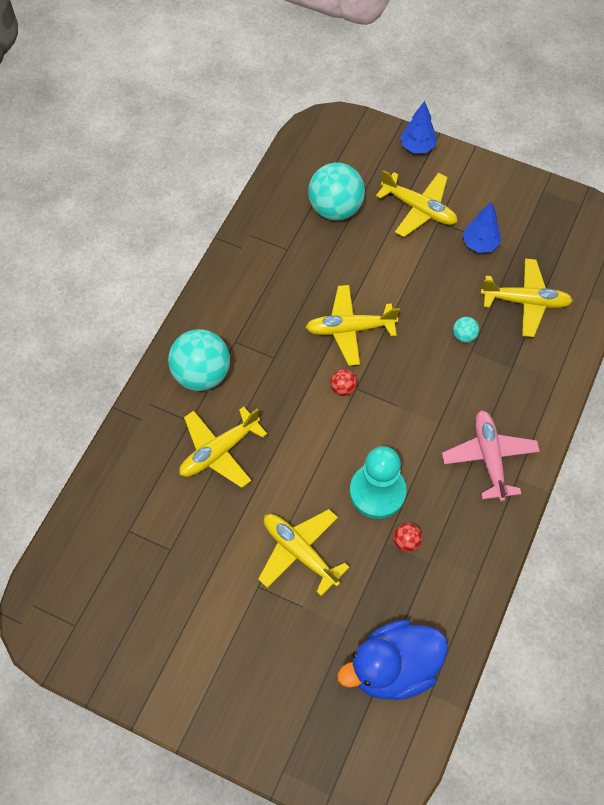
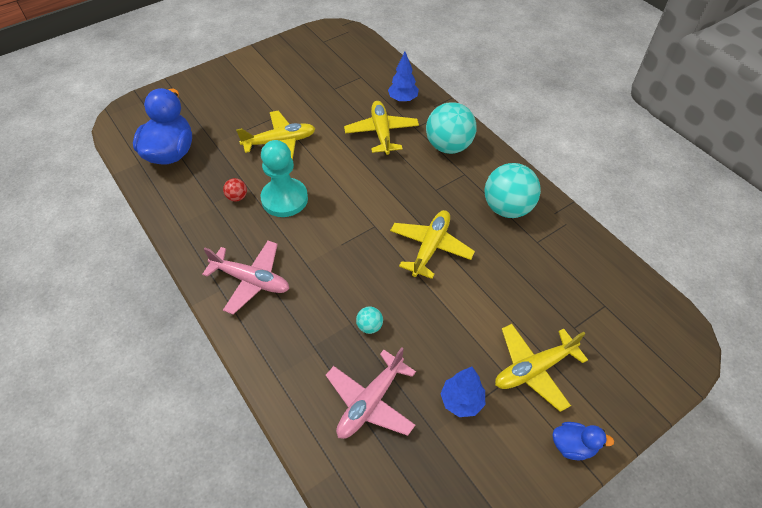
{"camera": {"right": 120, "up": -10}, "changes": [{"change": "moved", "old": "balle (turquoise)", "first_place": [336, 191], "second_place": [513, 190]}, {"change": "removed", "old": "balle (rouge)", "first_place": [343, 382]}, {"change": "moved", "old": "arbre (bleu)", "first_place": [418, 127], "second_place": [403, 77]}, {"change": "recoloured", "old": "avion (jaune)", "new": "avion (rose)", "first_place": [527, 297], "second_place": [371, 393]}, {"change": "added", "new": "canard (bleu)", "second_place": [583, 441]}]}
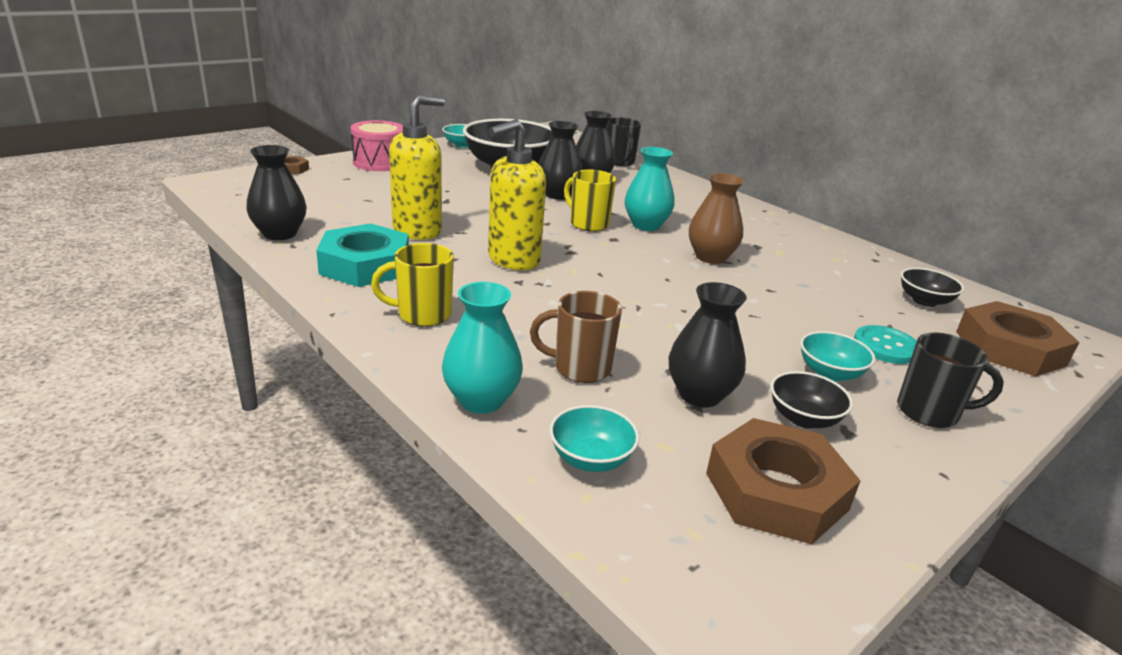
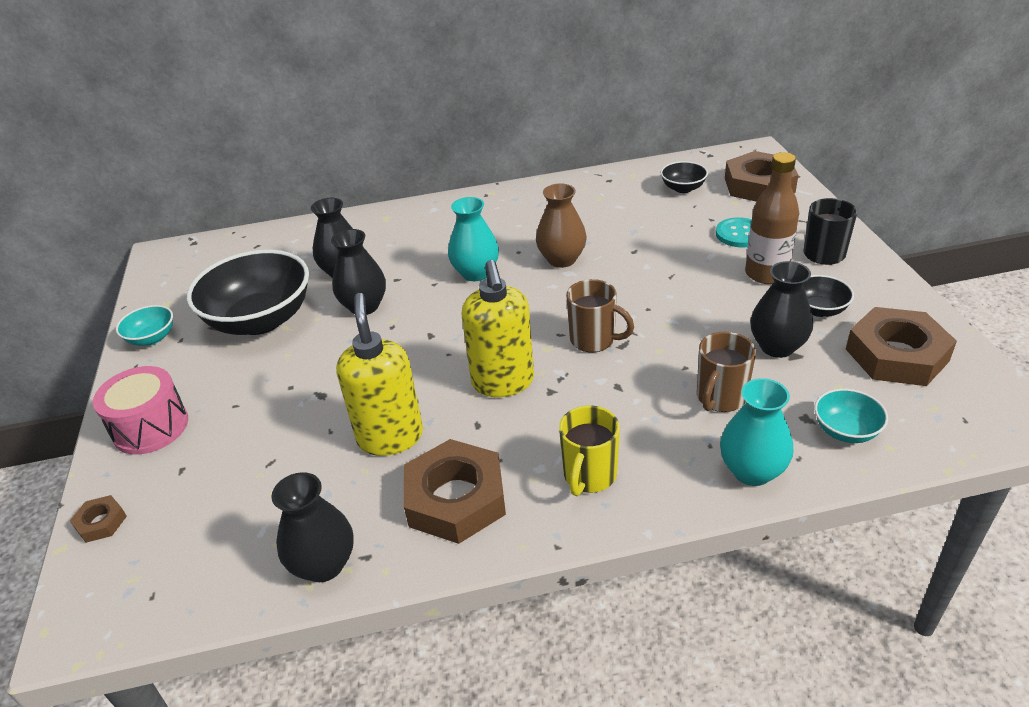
{"camera": {"right": -55, "up": 10}, "changes": [{"change": "recoloured", "old": "écrou (turquoise)", "new": "écrou (marron)", "first_place": [362, 255], "second_place": [455, 491]}, {"change": "removed", "old": "tasse (jaune)", "first_place": [590, 200]}, {"change": "removed", "old": "tasse (noir)", "first_place": [624, 141]}, {"change": "replaced", "old": "bol (turquoise)", "new": "bouteille (marron)", "first_place": [837, 356], "second_place": [772, 218]}, {"change": "added", "new": "tasse (marron)", "second_place": [600, 315]}]}
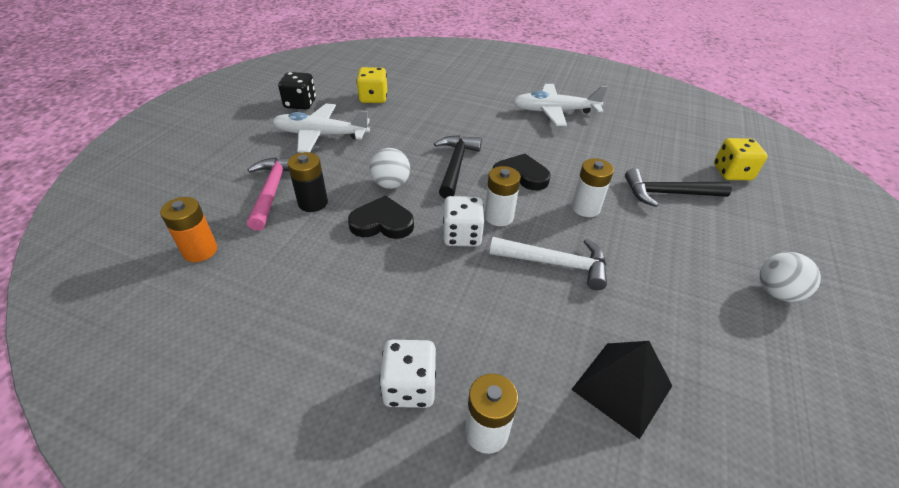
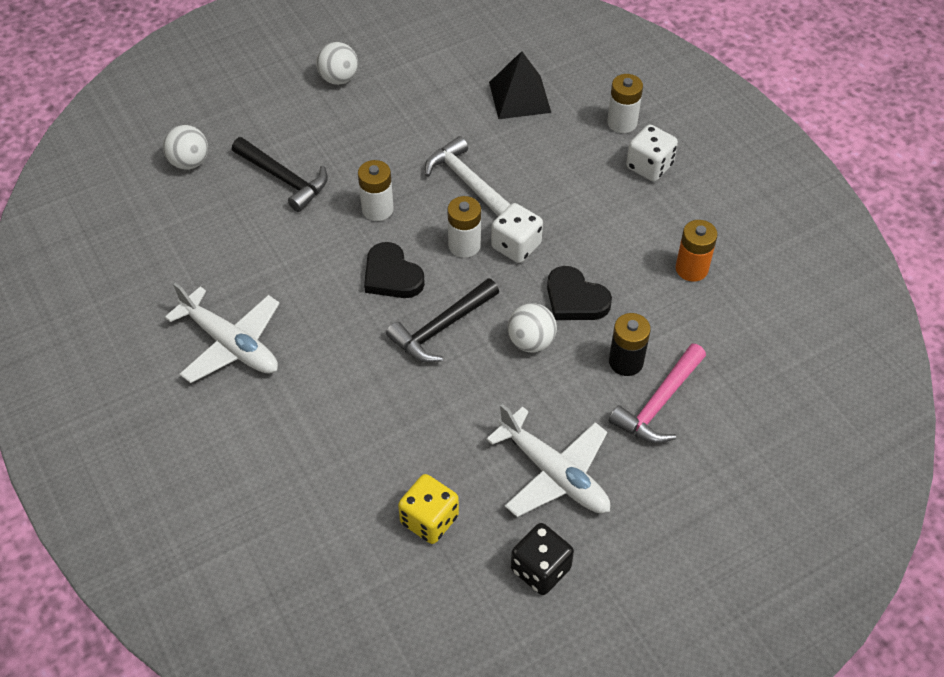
{"camera": {"right": -140, "up": 10}, "changes": [{"change": "moved", "old": "pile (orange)", "first_place": [188, 229], "second_place": [696, 251]}, {"change": "replaced", "old": "dé (jaune)", "new": "balle (blanc)", "first_place": [741, 159], "second_place": [185, 147]}]}
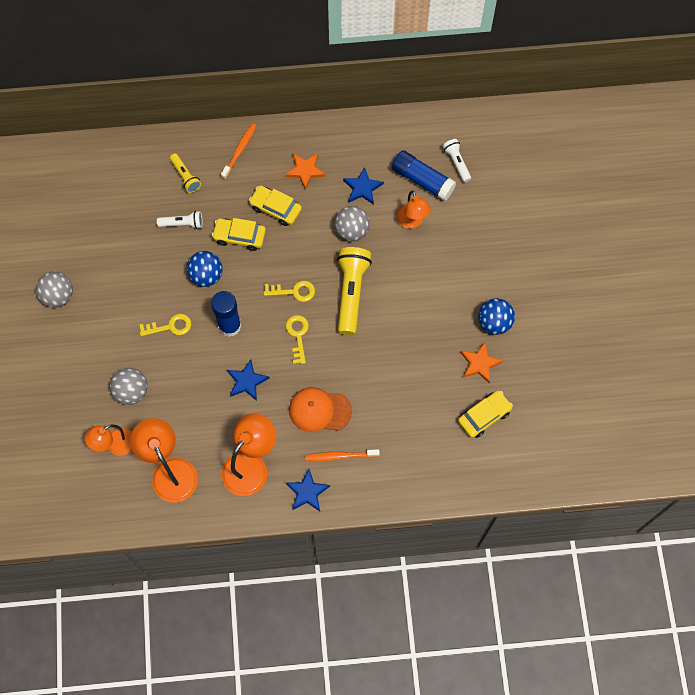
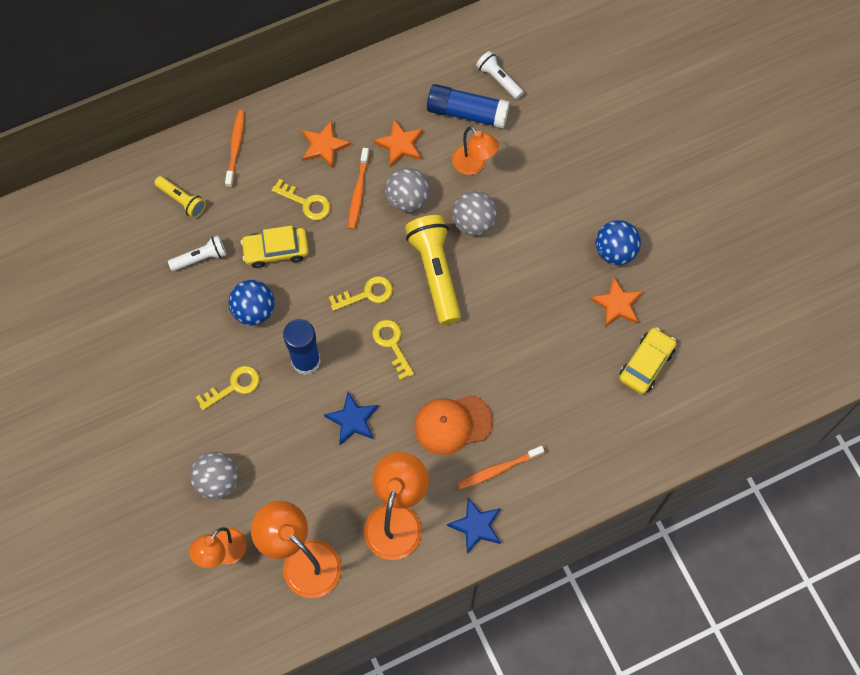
{"camera": {"right": -20, "up": 0}, "changes": [{"change": "moved", "old": "balle (gris)", "first_place": [54, 290], "second_place": [474, 213]}, {"change": "replaced", "old": "voiture (jaune)", "new": "clé (jaune)", "first_place": [275, 205], "second_place": [301, 199]}, {"change": "recoloured", "old": "étoile (bleu)", "new": "étoile (orange)", "first_place": [363, 186], "second_place": [398, 143]}, {"change": "added", "new": "brosse à dents (orange)", "second_place": [358, 188]}]}
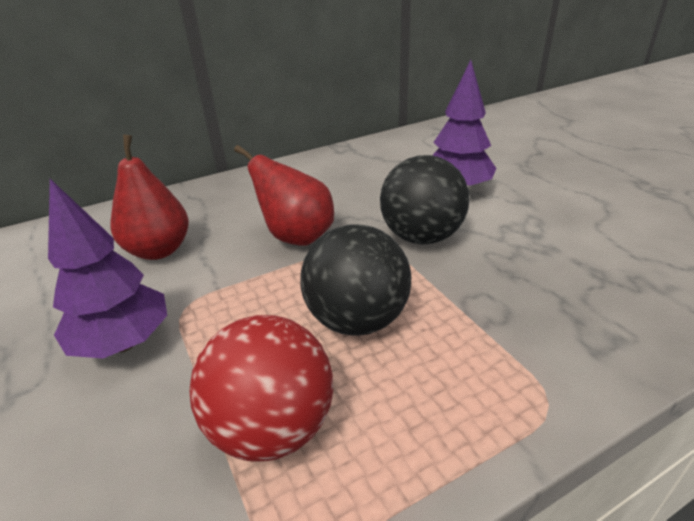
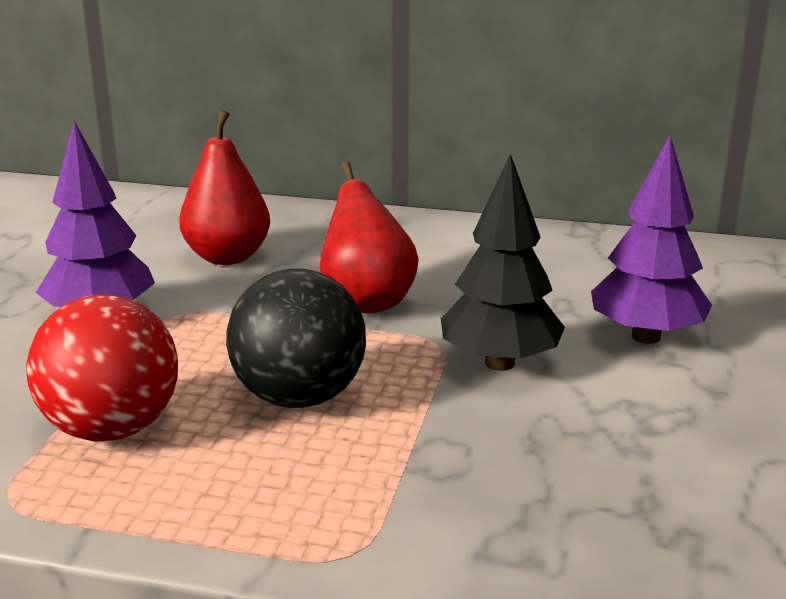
{"camera": {"right": 40, "up": -10}, "changes": [{"change": "replaced", "old": "balle (noir)", "new": "arbre (noir)", "first_place": [425, 200], "second_place": [503, 262]}]}
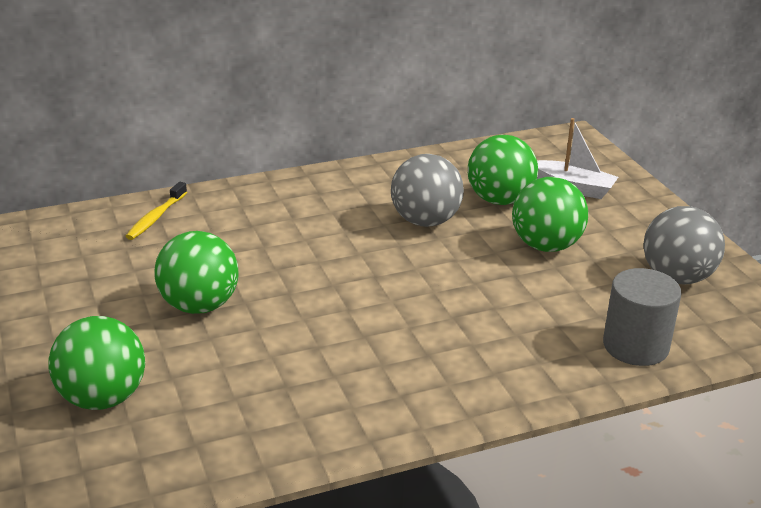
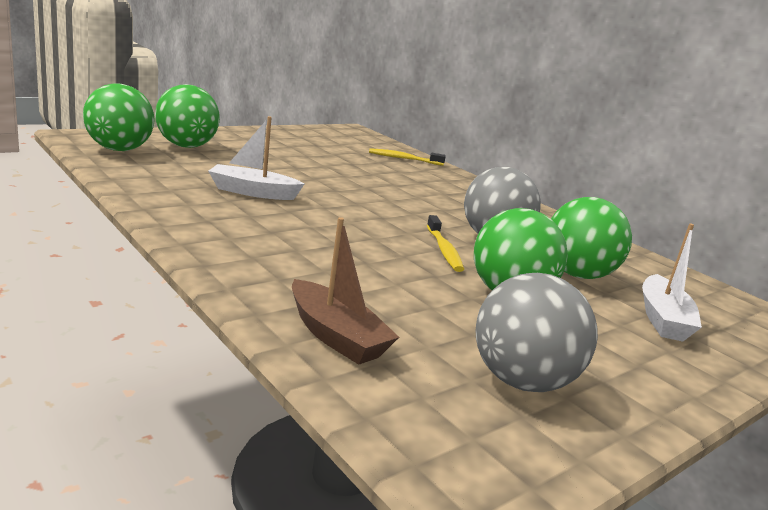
{"camera": {"right": 70, "up": -10}, "changes": [{"change": "moved", "old": "balle (vert)", "first_place": [196, 272], "second_place": [119, 117]}, {"change": "replaced", "old": "cylindre (gris)", "new": "bateau (marron)", "first_place": [642, 317], "second_place": [345, 291]}, {"change": "added", "new": "bateau (blanc)", "second_place": [256, 158]}, {"change": "added", "new": "brosse à dents (jaune)", "second_place": [445, 243]}]}
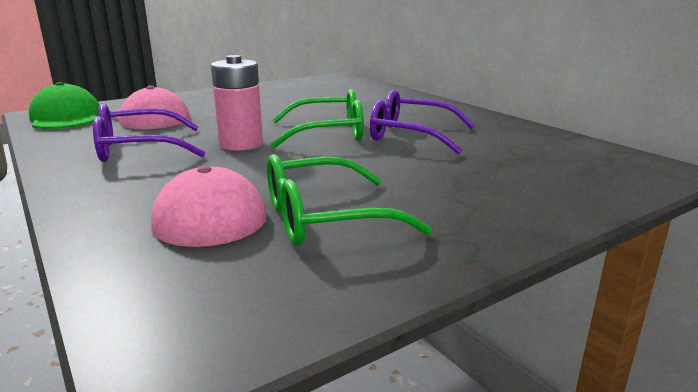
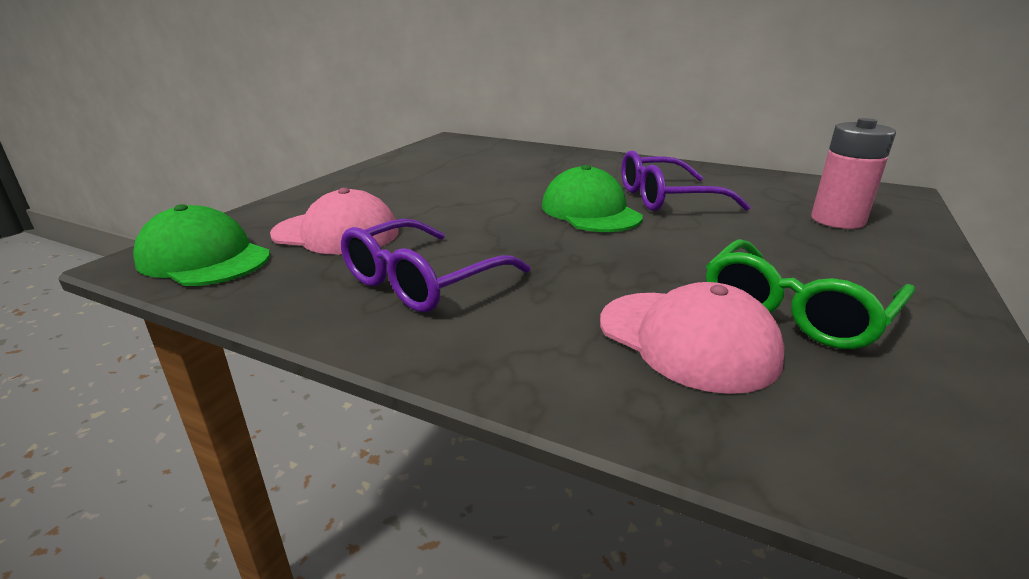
{"camera": {"right": -30, "up": 5}, "changes": [{"change": "moved", "old": "pile (rose)", "first_place": [237, 103], "second_place": [853, 173]}, {"change": "replaced", "old": "lunettes (vert)", "new": "casquette (vert)", "first_place": [317, 118], "second_place": [592, 198]}]}
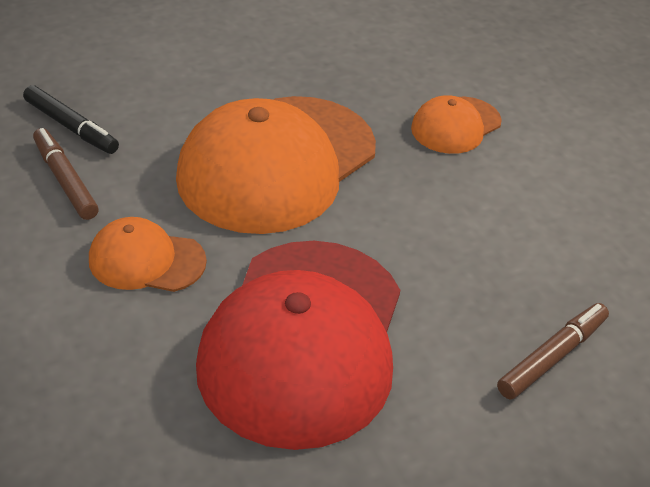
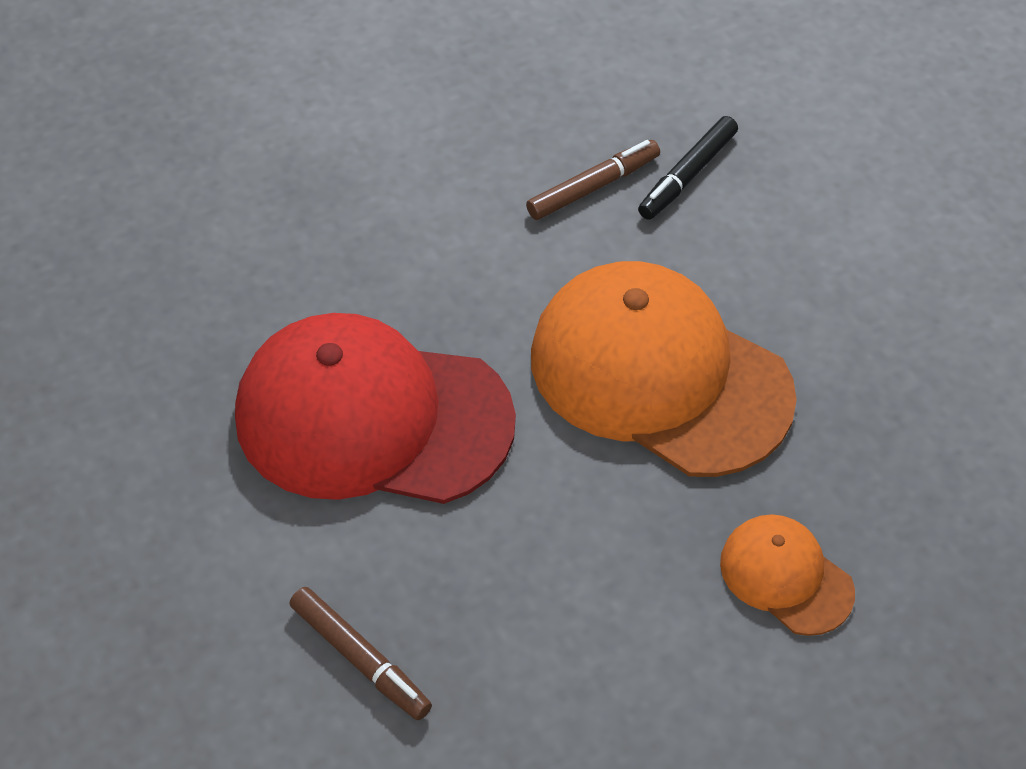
{"camera": {"right": 90, "up": 10}, "changes": [{"change": "removed", "old": "casquette (orange)", "first_place": [148, 254]}]}
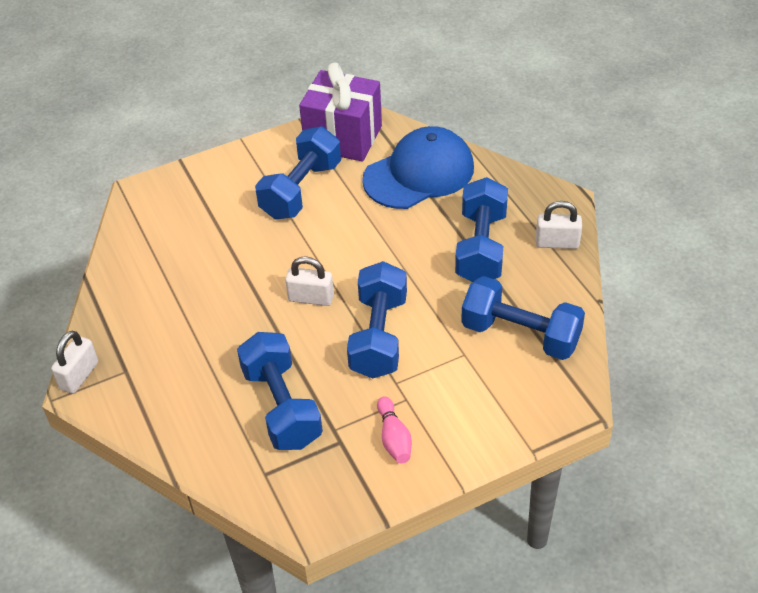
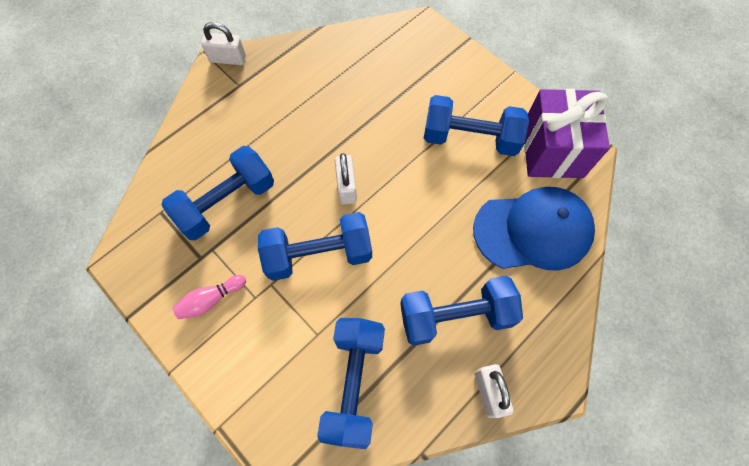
{"camera": {"right": 70, "up": 20}, "changes": [{"change": "turned", "old": "casquette (bleu)", "first_place": [418, 167], "second_place": [534, 228], "degrees": -45}]}
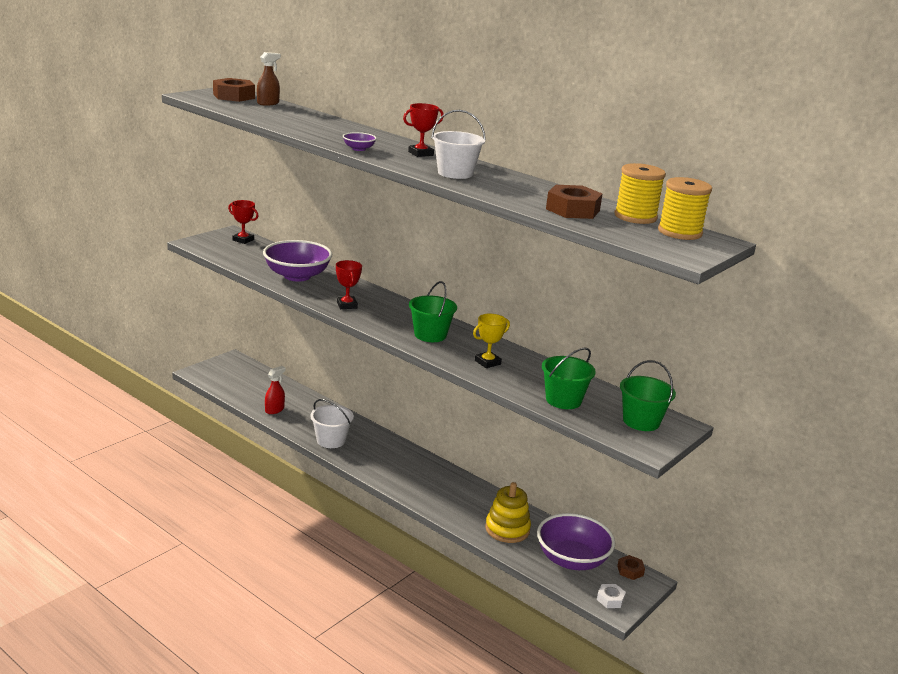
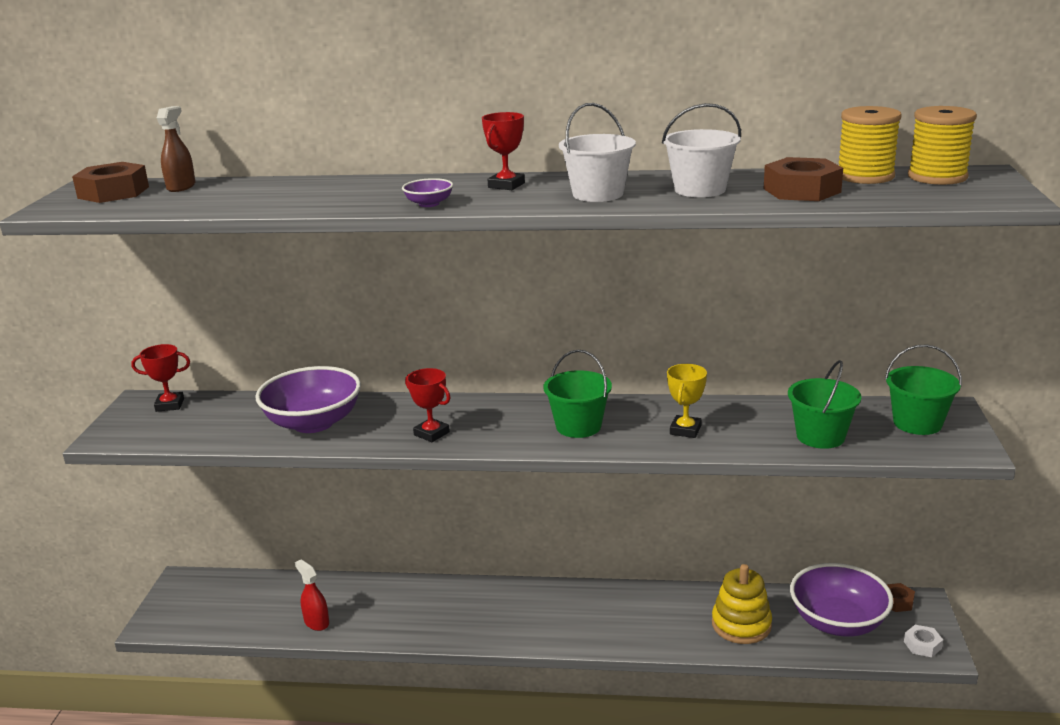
{"camera": {"right": -30, "up": 0}, "changes": [{"change": "turned", "old": "vaporisateur (rouge)", "first_place": [275, 390], "second_place": [312, 595], "degrees": -45}, {"change": "moved", "old": "seau (blanc)", "first_place": [332, 423], "second_place": [701, 150]}]}
